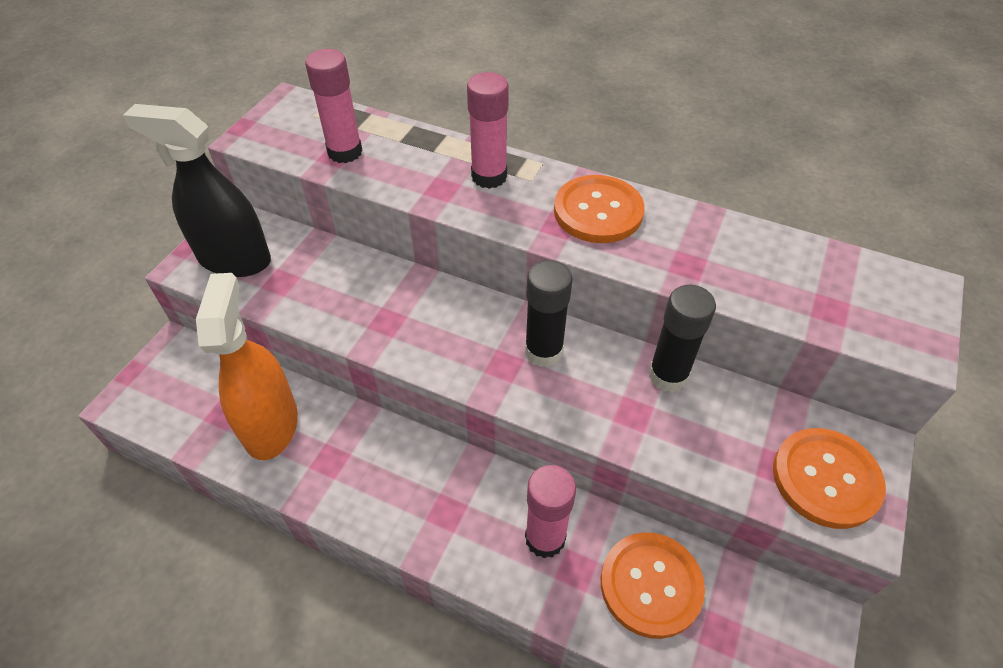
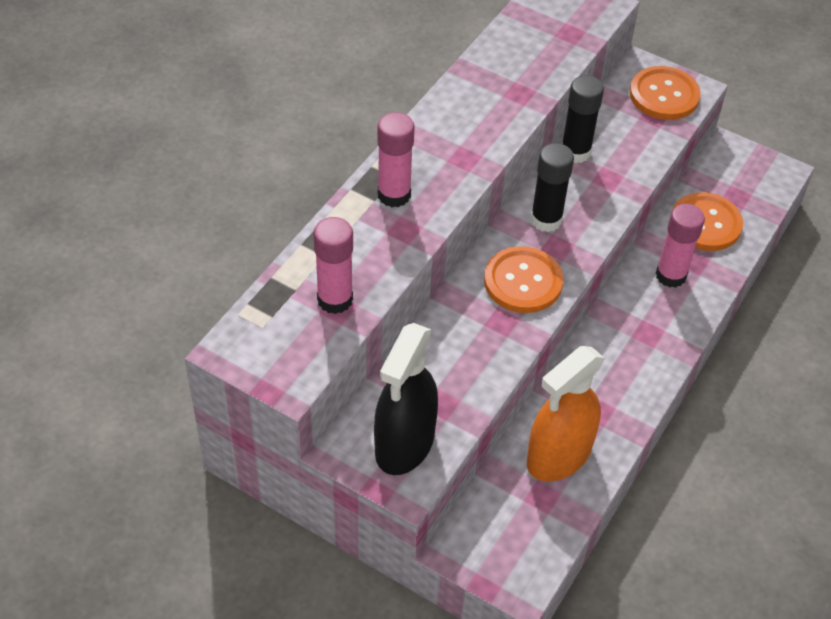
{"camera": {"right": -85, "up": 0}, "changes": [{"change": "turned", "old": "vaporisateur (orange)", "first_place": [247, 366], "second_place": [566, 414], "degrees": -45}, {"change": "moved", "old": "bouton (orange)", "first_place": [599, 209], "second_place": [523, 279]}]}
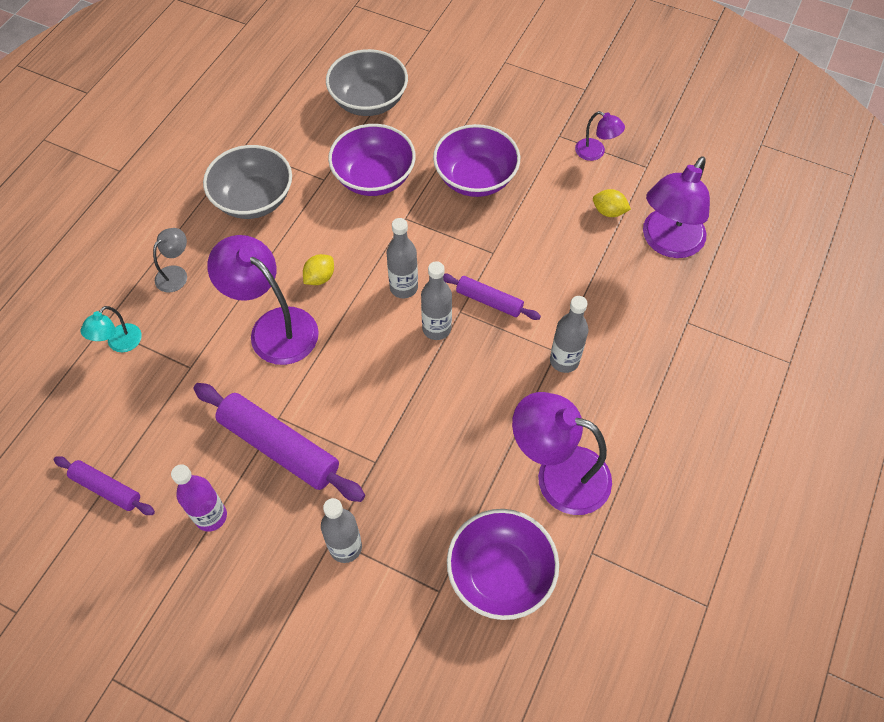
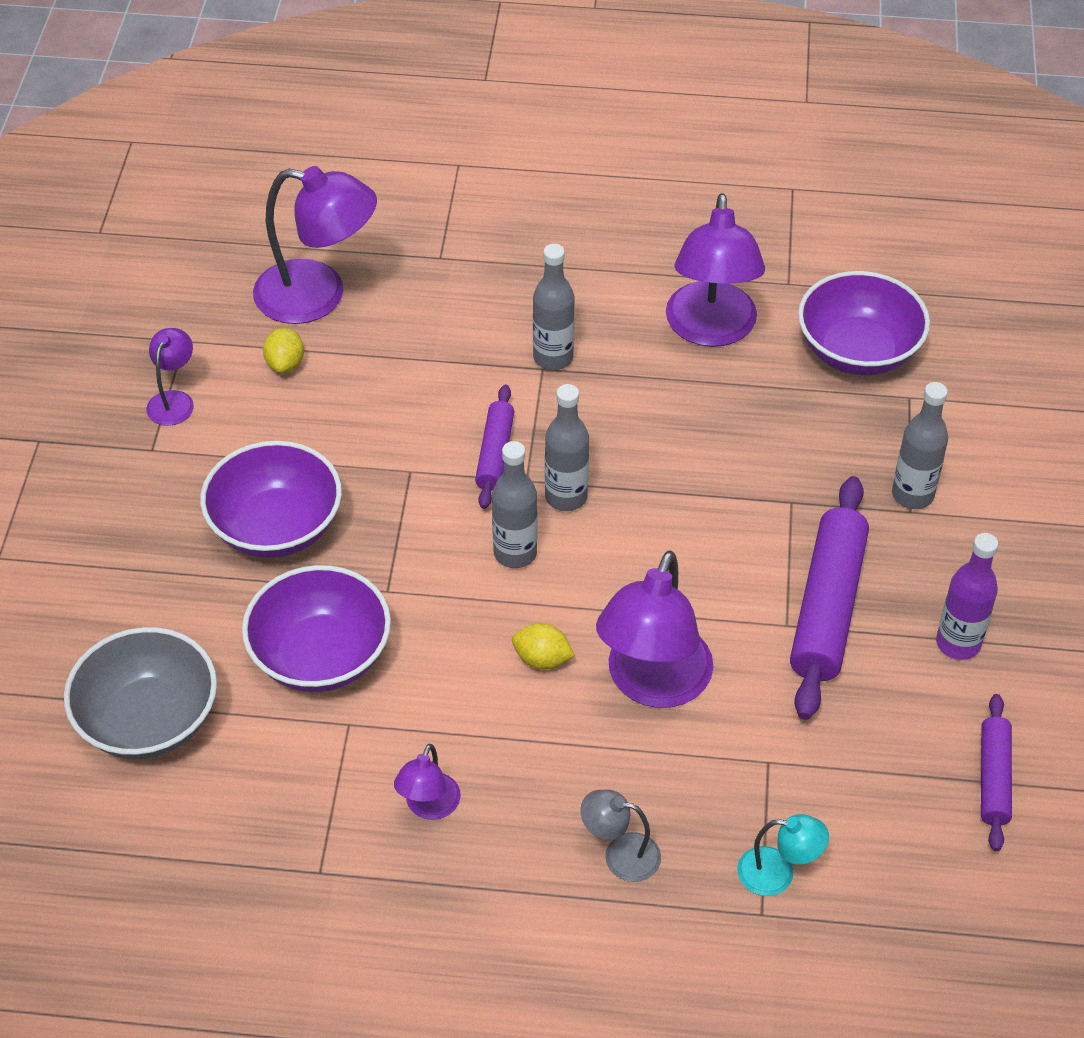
{"camera": {"right": -110, "up": -10}, "changes": [{"change": "replaced", "old": "bol (gris)", "new": "lampe (violet)", "first_place": [247, 182], "second_place": [427, 782]}]}
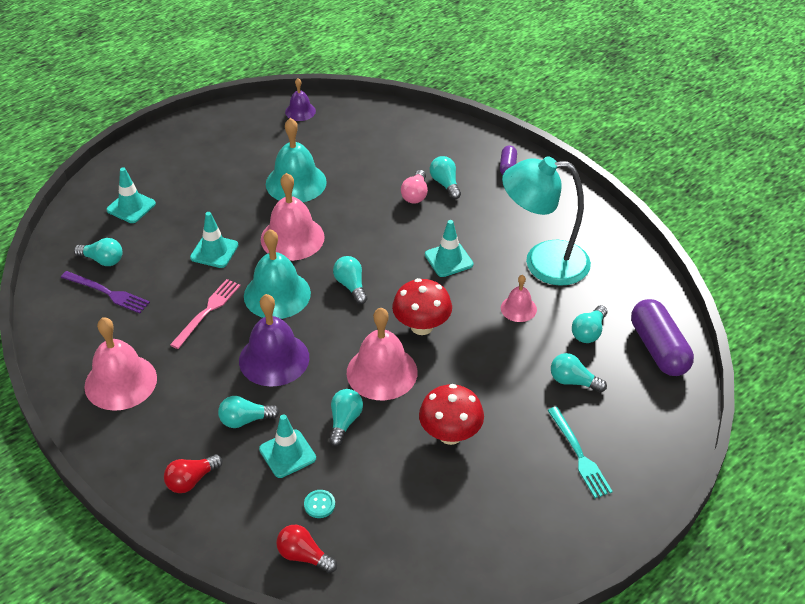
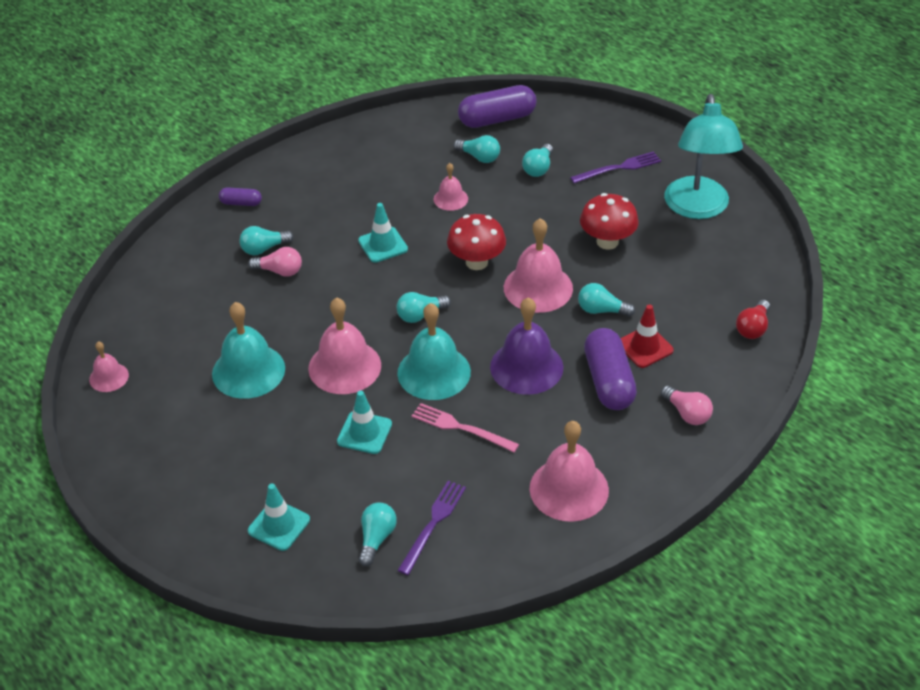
{"camera": {"right": -90, "up": 0}, "changes": [{"change": "recoloured", "old": "ampoule (rouge)", "new": "ampoule (rose)", "first_place": [193, 473], "second_place": [687, 405]}, {"change": "replaced", "old": "ampoule (turquoise)", "new": "gélule (violet)", "first_place": [249, 412], "second_place": [610, 369]}, {"change": "recoloured", "old": "cône de chantier (turquoise)", "new": "cône de chantier (rouge)", "first_place": [287, 446], "second_place": [647, 336]}, {"change": "recoloured", "old": "cloche (violet)", "new": "cloche (rose)", "first_place": [300, 99], "second_place": [109, 366]}, {"change": "removed", "old": "bouton (turquoise)", "first_place": [319, 504]}, {"change": "moved", "old": "lampe (turquoise)", "first_place": [546, 221], "second_place": [703, 156]}, {"change": "recoloured", "old": "fourchette (turquoise)", "new": "fourchette (violet)", "first_place": [580, 452], "second_place": [615, 167]}]}
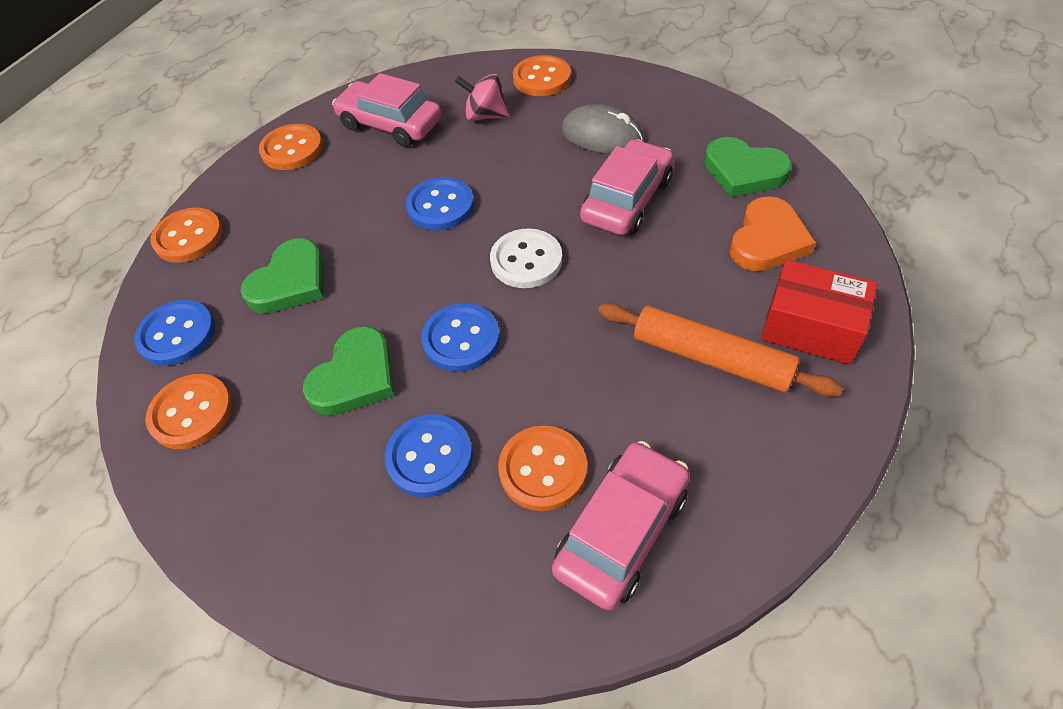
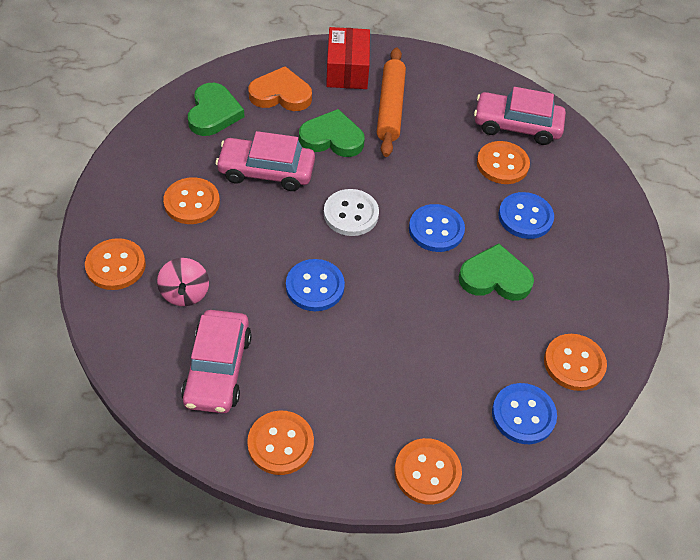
{"camera": {"right": -120, "up": 0}, "changes": [{"change": "moved", "old": "cœur (vert)", "first_place": [281, 275], "second_place": [332, 133]}, {"change": "replaced", "old": "souris (gris)", "new": "bouton (orange)", "first_place": [602, 129], "second_place": [191, 200]}]}
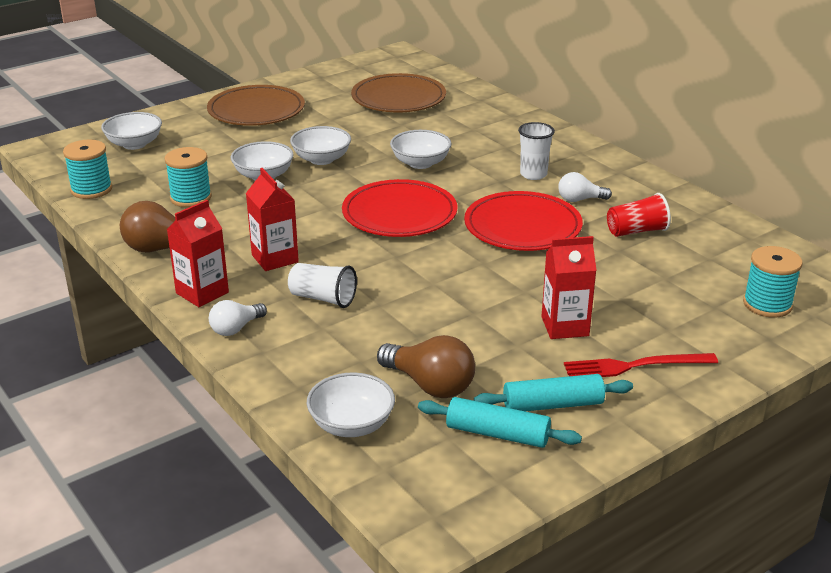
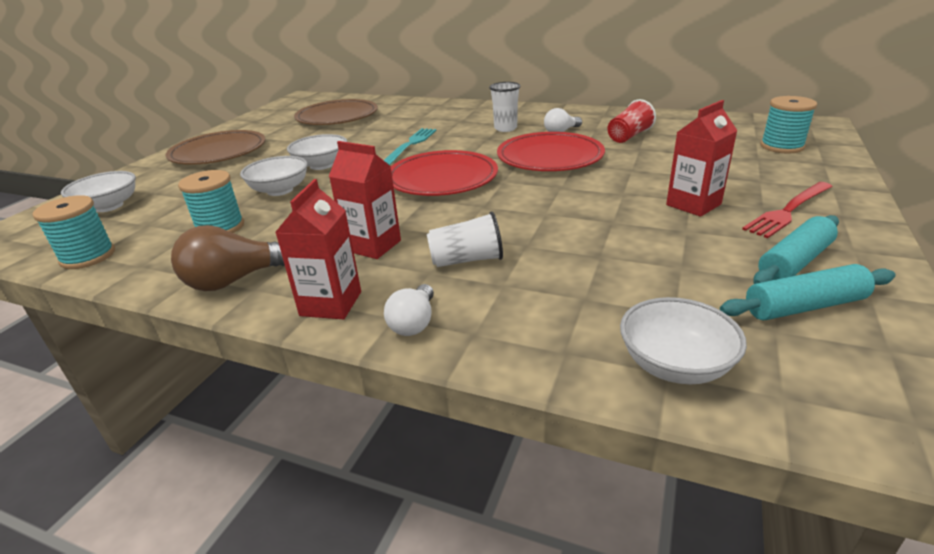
{"camera": {"right": -30, "up": 0}, "changes": [{"change": "removed", "old": "ampoule (marron)", "first_place": [426, 366]}, {"change": "replaced", "old": "bol (blanc)", "new": "fourchette (turquoise)", "first_place": [420, 149], "second_place": [410, 146]}]}
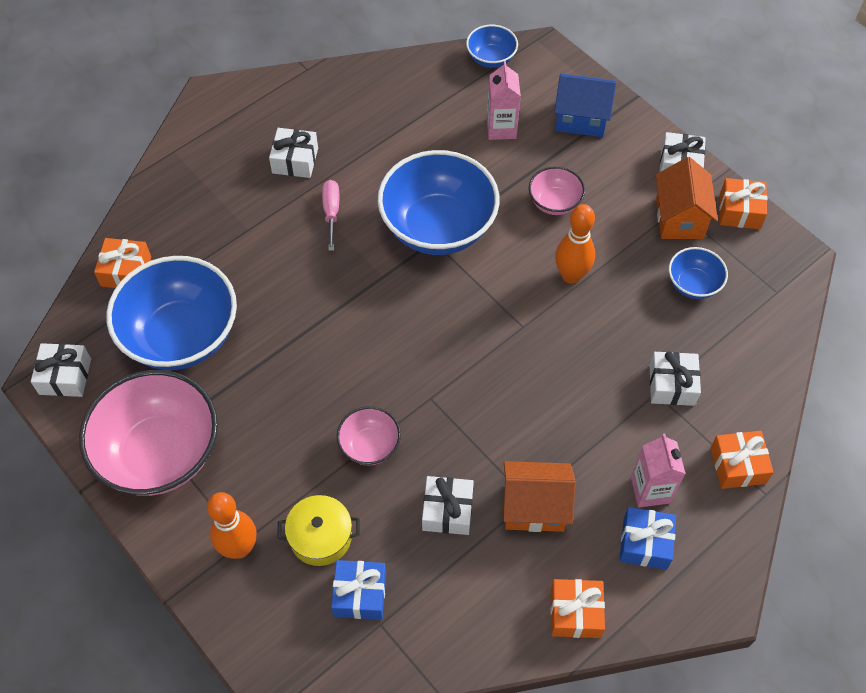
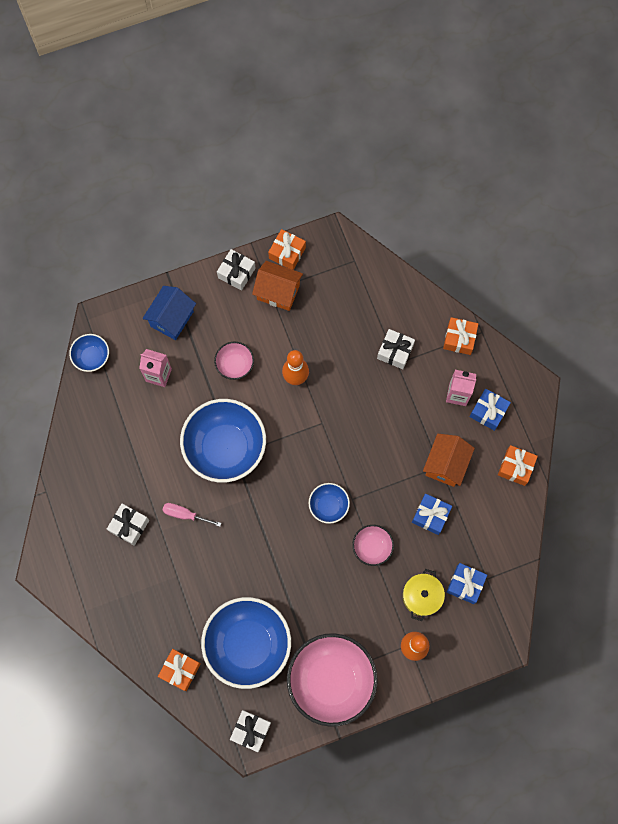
{"camera": {"right": -70, "up": 15}, "changes": [{"change": "recoloured", "old": "cadeau (blanc)", "new": "cadeau (bleu)", "first_place": [448, 505], "second_place": [432, 514]}, {"change": "moved", "old": "bol (bleu)", "first_place": [698, 273], "second_place": [329, 503]}]}
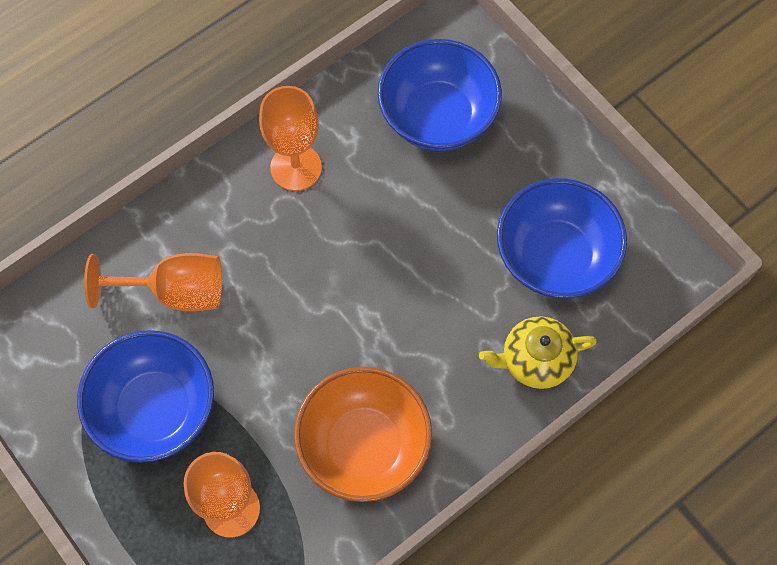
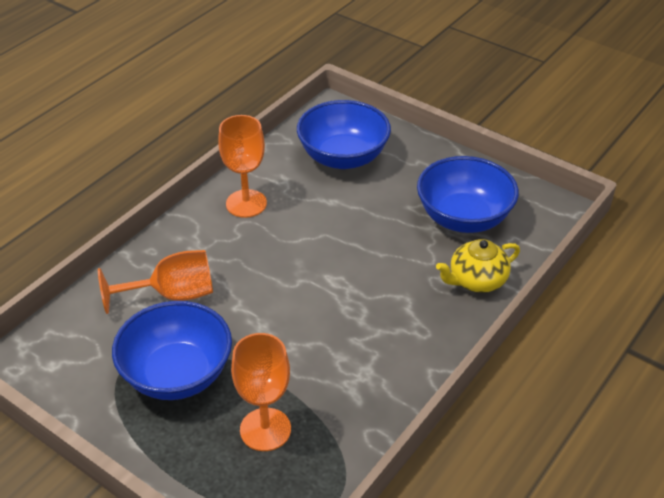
{"camera": {"right": -15, "up": -25}, "changes": [{"change": "removed", "old": "bol (orange)", "first_place": [363, 434]}]}
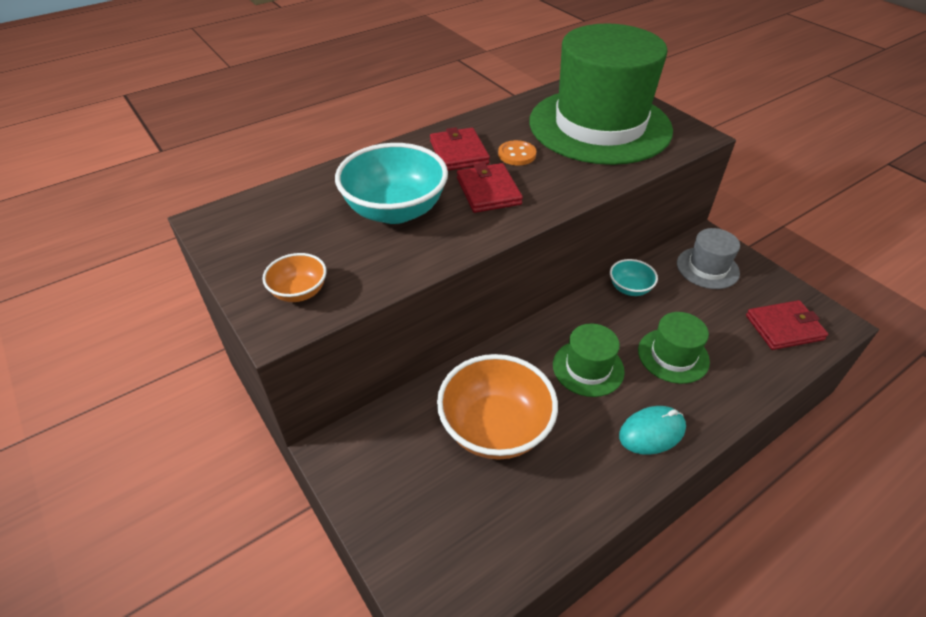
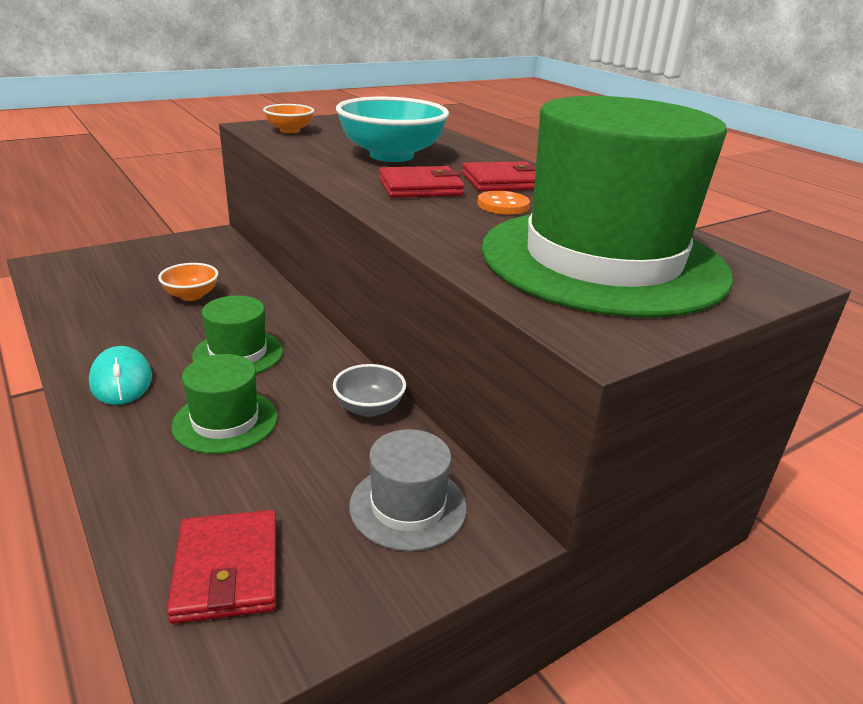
{"camera": {"right": 90, "up": -15}, "changes": [{"change": "resized", "old": "bol (orange)", "first_place": [497, 407], "second_place": [188, 282], "factor": 0.5}, {"change": "recoloured", "old": "bol (turquoise)", "new": "bol (gris)", "first_place": [634, 277], "second_place": [369, 390]}]}
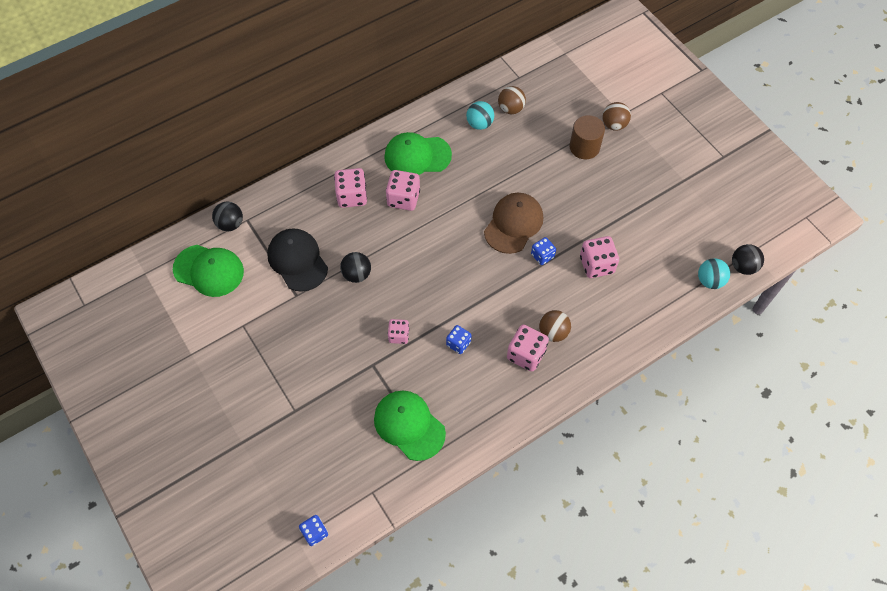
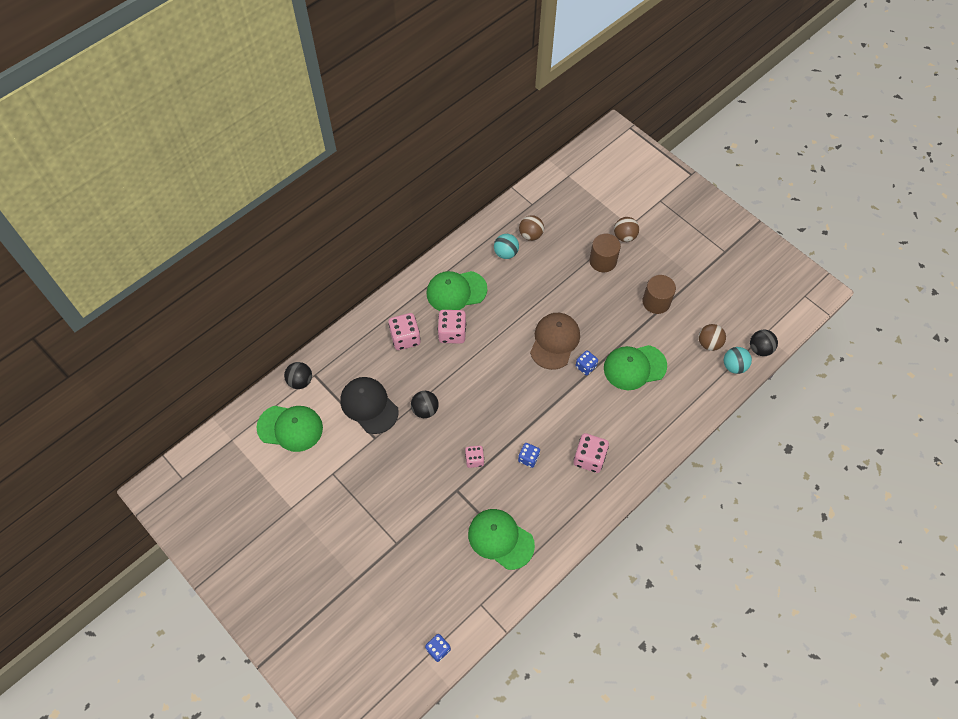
{"camera": {"right": -10, "up": 0}, "changes": [{"change": "moved", "old": "balle (marron)", "first_place": [555, 326], "second_place": [712, 337]}, {"change": "replaced", "old": "dé (rose)", "new": "casquette (vert)", "first_place": [599, 257], "second_place": [635, 367]}, {"change": "added", "new": "cylindre (marron)", "second_place": [659, 294]}]}
